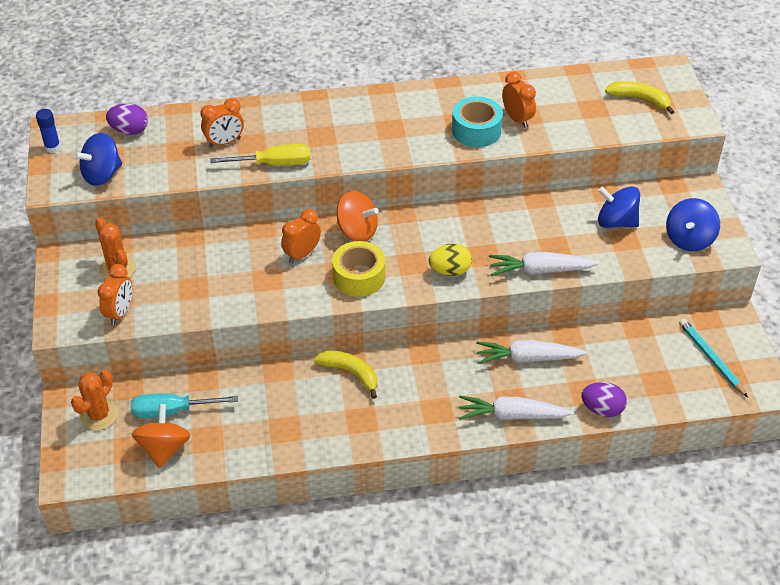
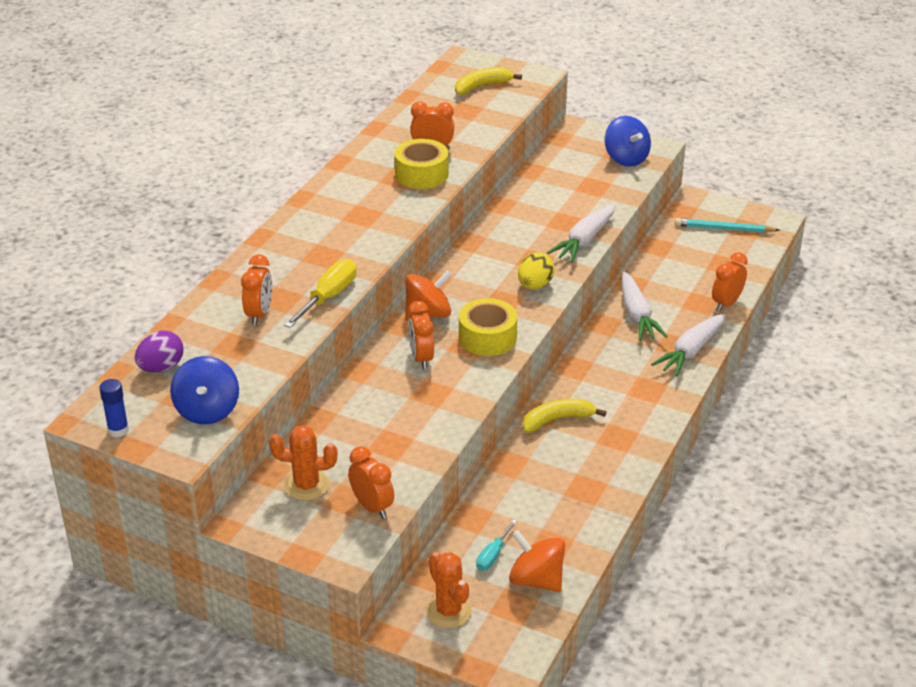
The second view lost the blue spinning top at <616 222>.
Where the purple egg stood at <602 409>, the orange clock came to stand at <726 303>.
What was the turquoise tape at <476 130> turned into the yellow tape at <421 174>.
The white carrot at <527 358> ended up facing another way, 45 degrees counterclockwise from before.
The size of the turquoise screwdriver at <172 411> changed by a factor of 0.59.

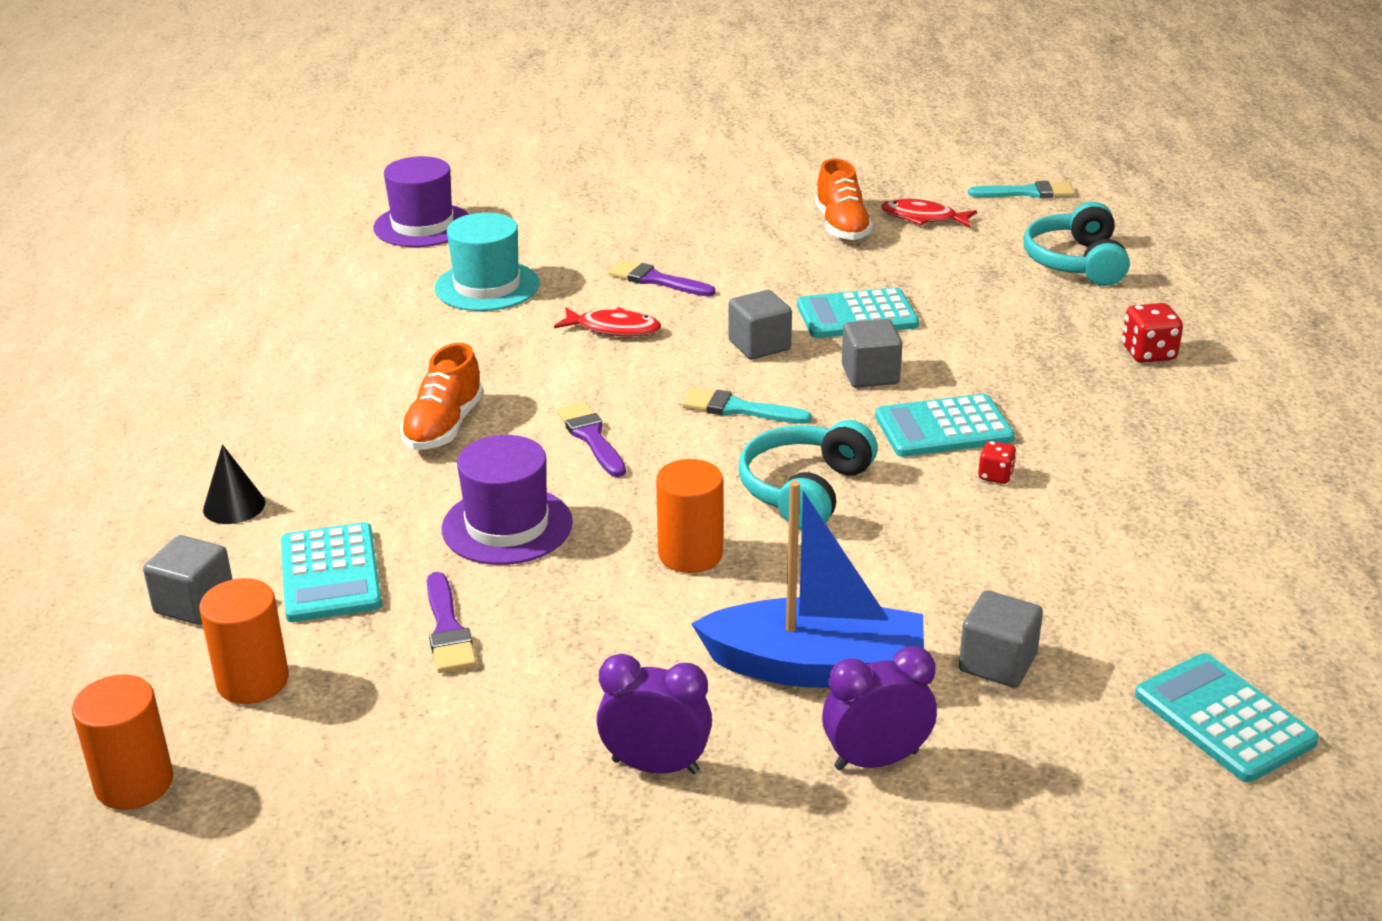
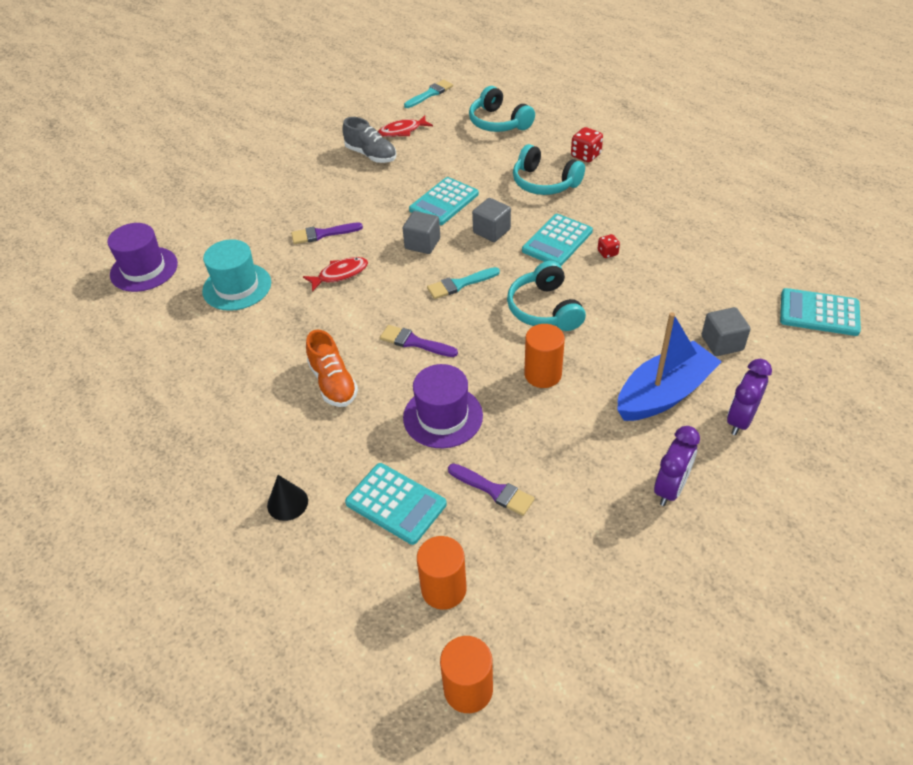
The second view lost the grey cube at <194 603>.
The second view gained the turquoise headphones at <544 182>.
What was the orange shoe at <841 226> turned into the grey shoe at <371 155>.
The purple clock at <655 766> ended up facing another way, 150 degrees clockwise from before.

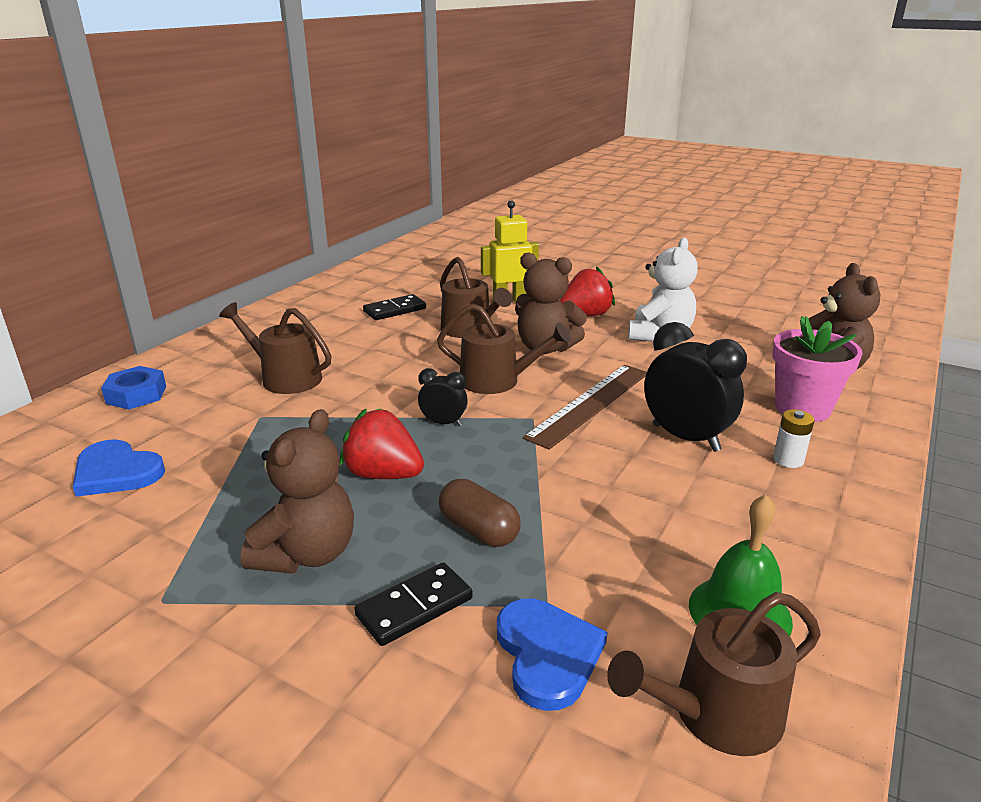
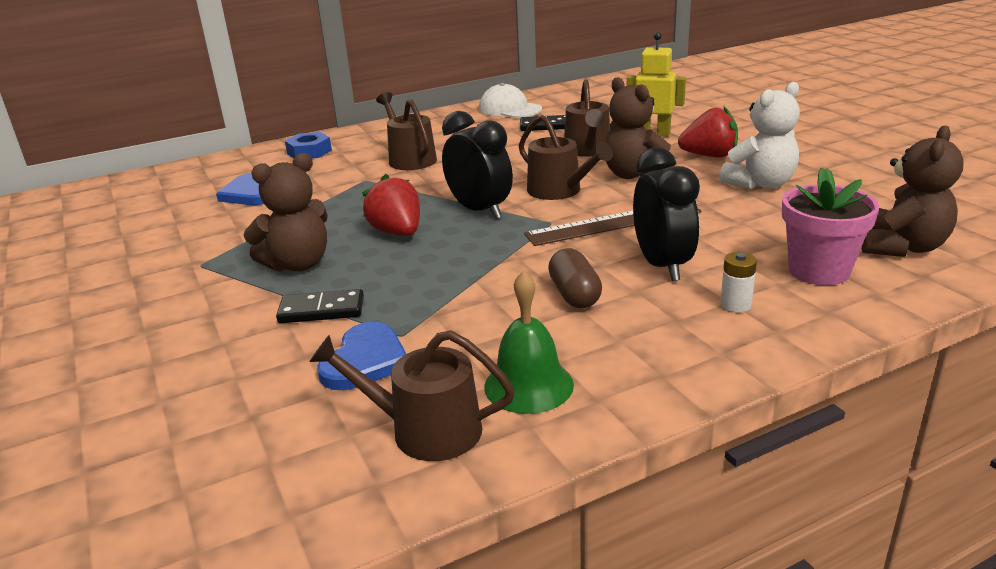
The second view gained the white cap at <509 109>.
The brown capsule ended up elsewhere, having gone from <479 530> to <574 295>.
The size of the black clock at <443 423> changed by a factor of 1.90.

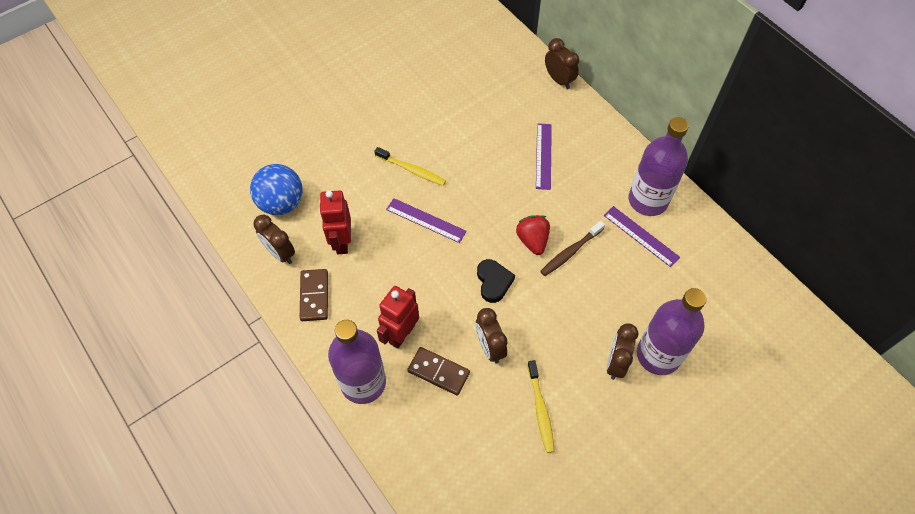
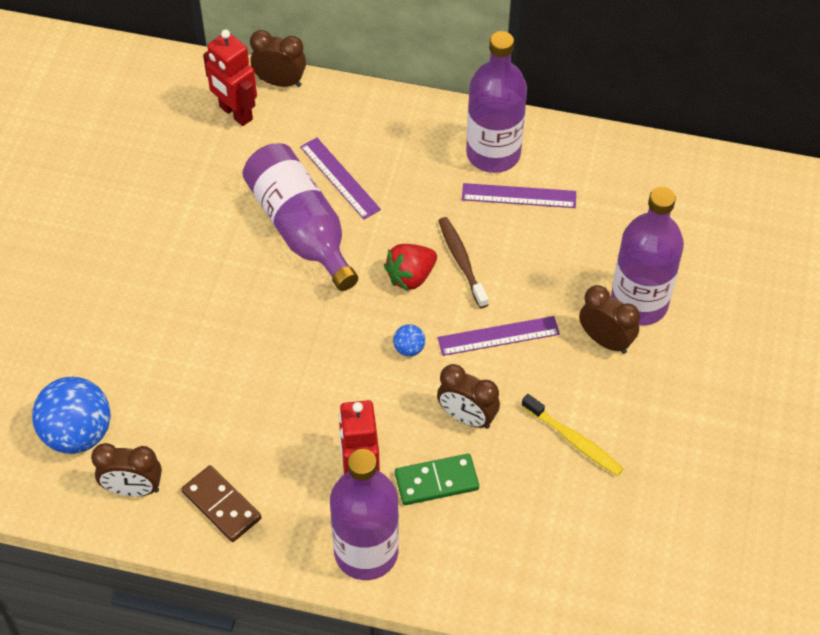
The second view lost the yellow toothbrush at <412 170>.
The second view gained the purple bottle at <301 228>.
The red robot ended up elsewhere, having gone from <341 242> to <235 113>.
The purple ruler ended up elsewhere, having gone from <426 220> to <498 336>.
Where the black heart stood at <493 282>, the blue ball came to stand at <409 348>.
What was the brown domino at <438 372> turned into the green domino at <436 481>.
The red strawberry at <532 240> ended up facing another way, 75 degrees counterclockwise from before.
The brown toothbrush at <570 252> ended up facing another way, 150 degrees clockwise from before.
The brown clock at <616 363> ended up facing another way, 150 degrees clockwise from before.

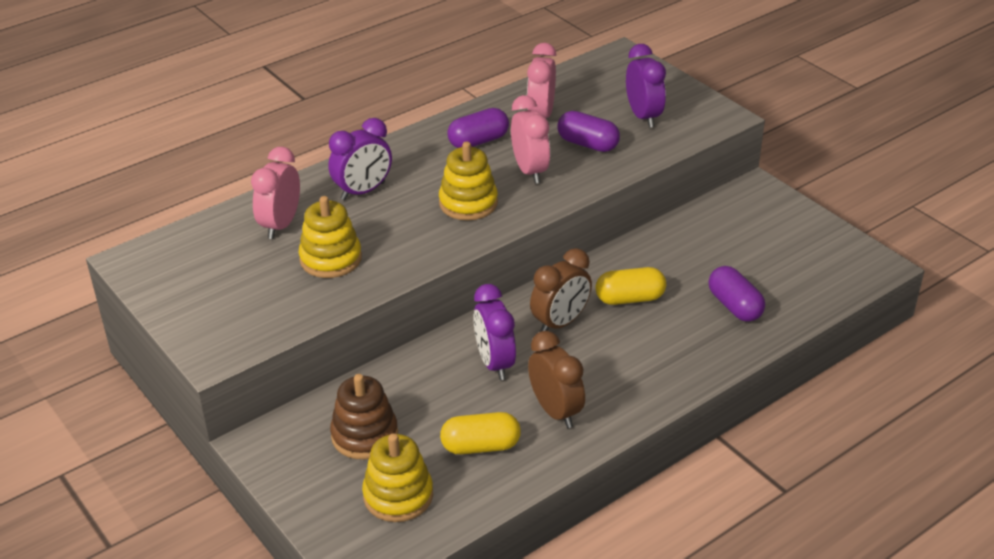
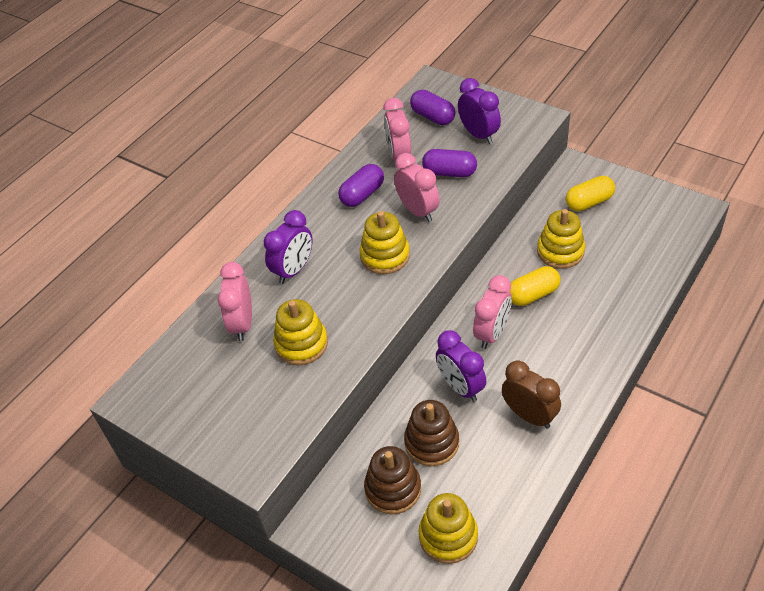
The second view gained the brown stacking toy at <431 442>.
The second view gained the yellow stacking toy at <560 251>.
The yellow capsule ended up elsewhere, having gone from <480 446> to <589 202>.
The purple capsule ended up elsewhere, having gone from <734 306> to <432 117>.
What was the brown clock at <560 323> turned into the pink clock at <492 333>.

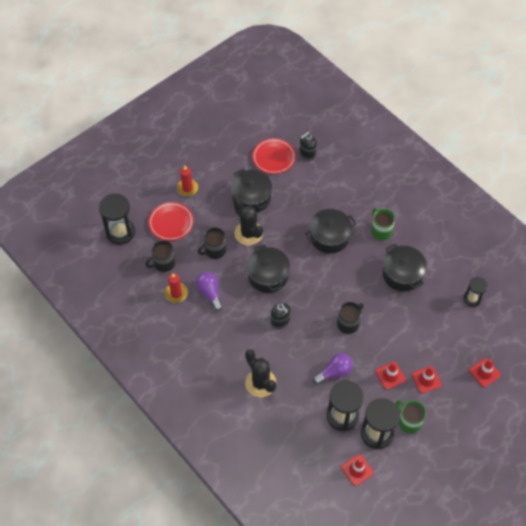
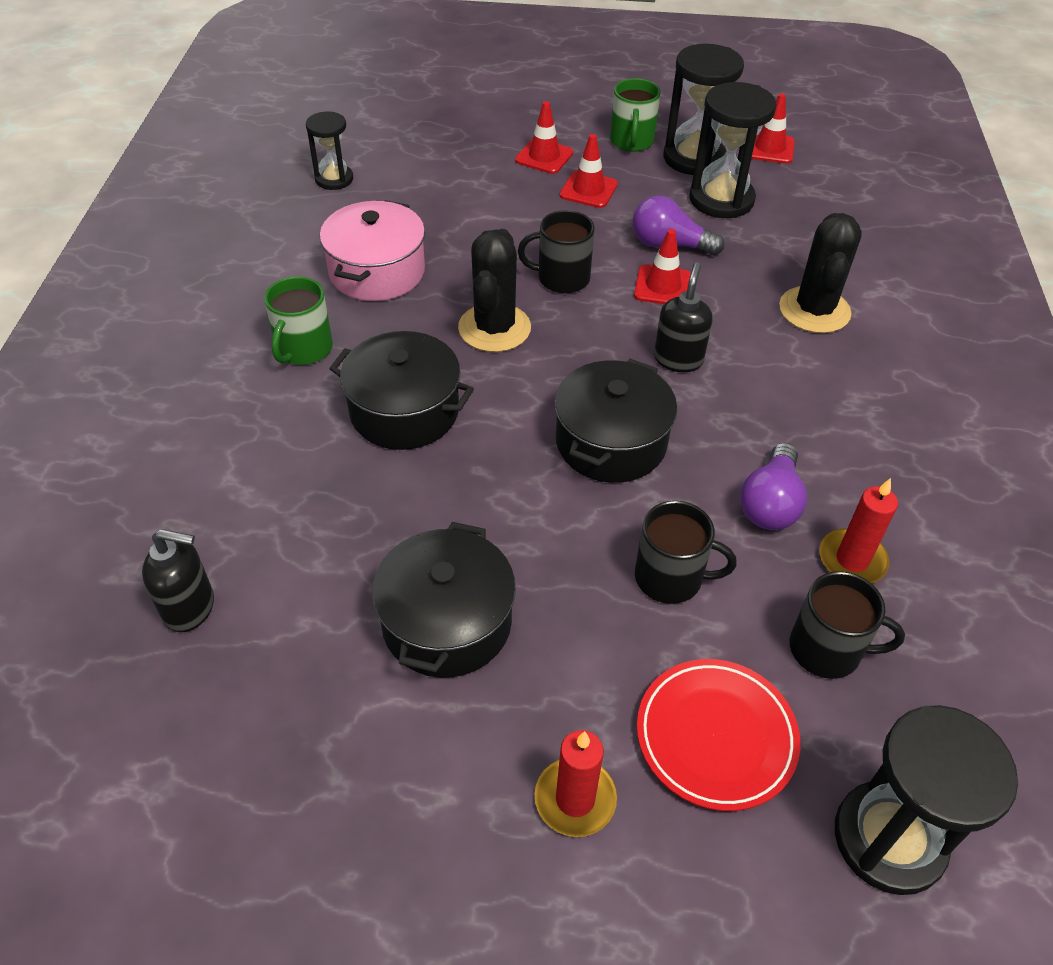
The second view lost the red plate at <274 158>.
The black cactus ended up elsewhere, having gone from <248 233> to <494 328>.
The red traffic cone ended up elsewhere, having gone from <484 372> to <663 286>.
What was the black pot at <402 274> turned into the pink pot at <377 272>.

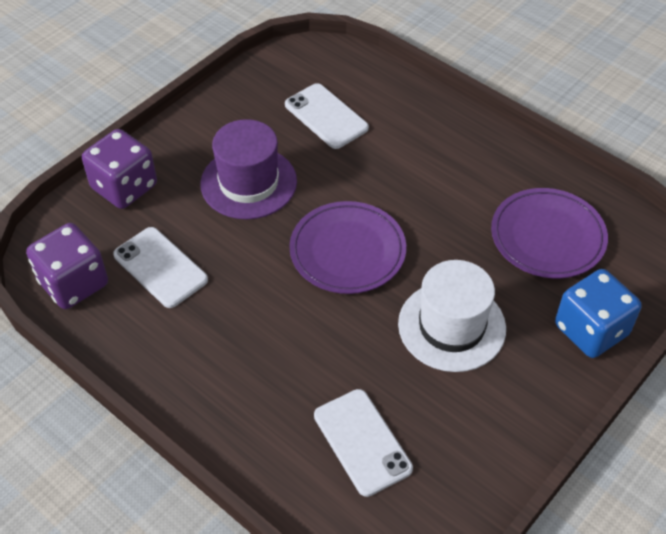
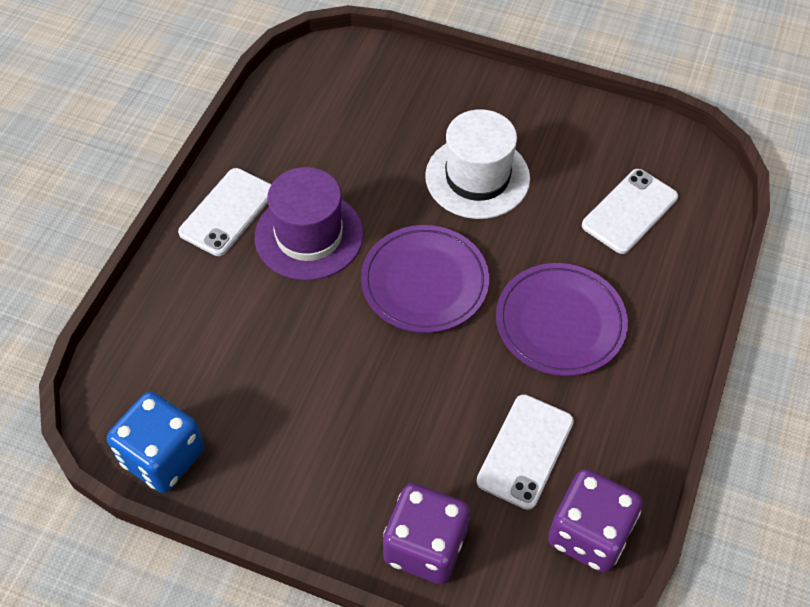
The purple hat ended up elsewhere, having gone from <248 183> to <309 235>.
The white phone ended up elsewhere, having gone from <326 116> to <227 212>.
The purple plate ended up elsewhere, having gone from <547 237> to <560 322>.
The blue dice ended up elsewhere, having gone from <591 330> to <163 457>.

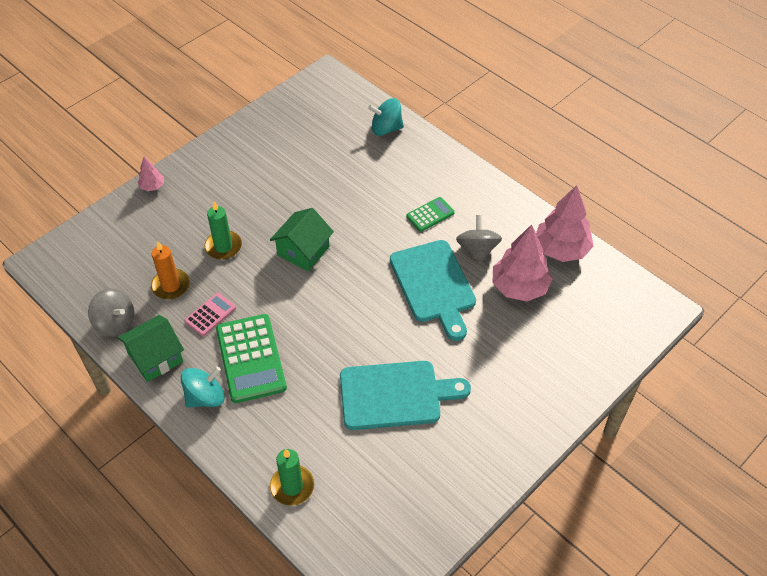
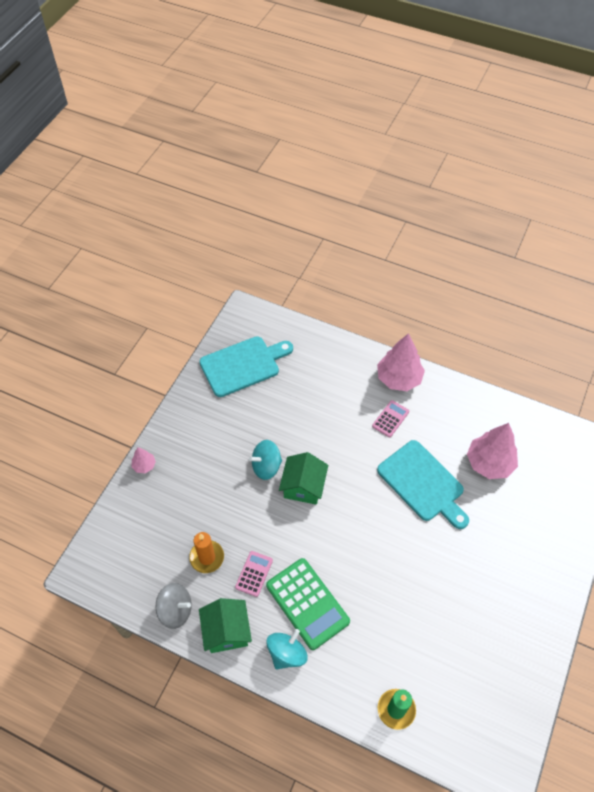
The second view lost the green candle at <223 247>.
The second view lost the grey spinning top at <477 250>.
The turquoise cutting board ended up elsewhere, having gone from <395 395> to <243 365>.
The turquoise spinning top ended up elsewhere, having gone from <386 129> to <266 466>.
The pink tree ended up elsewhere, having gone from <561 249> to <399 378>.
What was the green calculator at <430 214> turned into the pink calculator at <390 419>.
The green house at <155 358> ended up facing another way, 45 degrees counterclockwise from before.

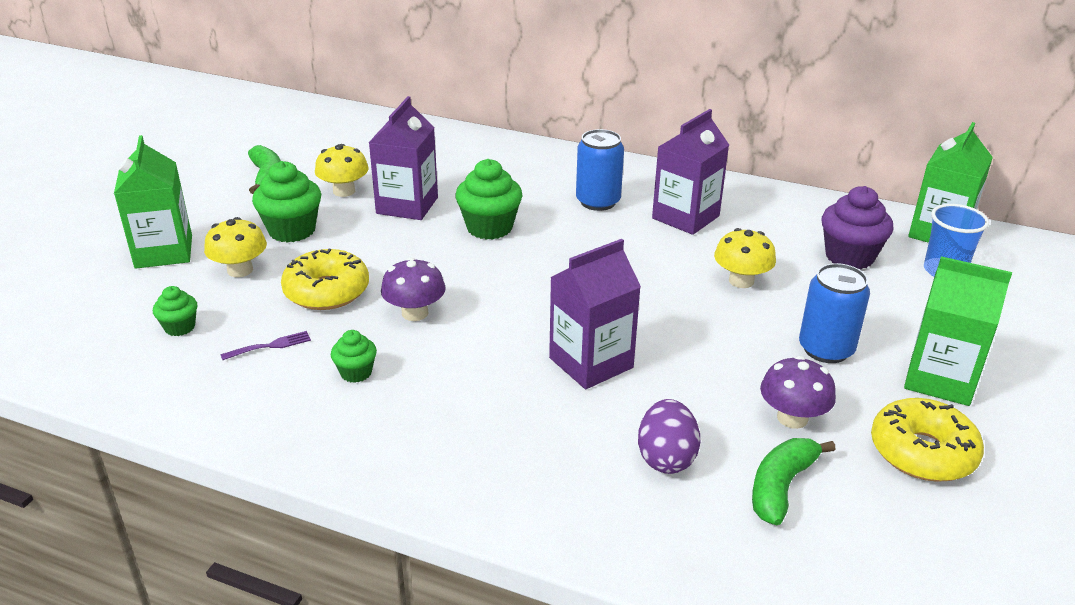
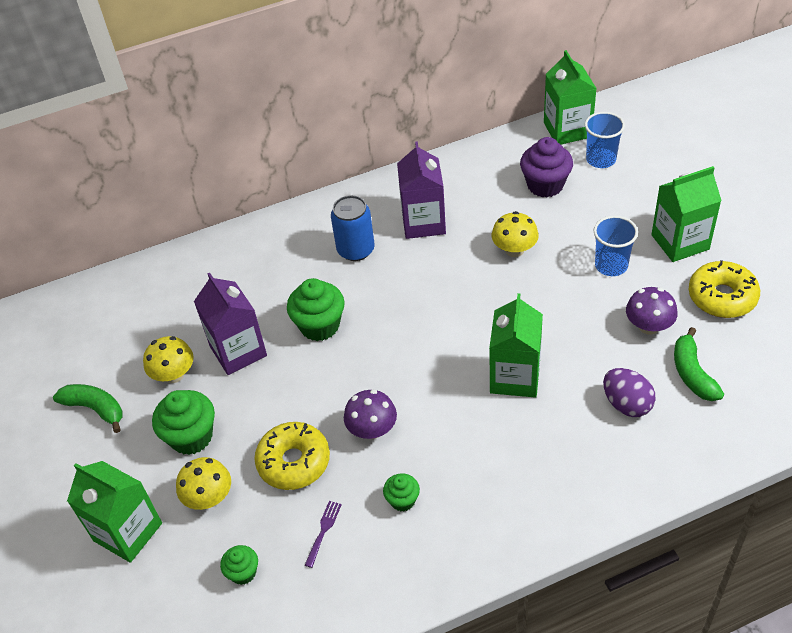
Where the blue can stood at <826 349>, the blue cup came to stand at <611 265>.
What was the purple carton at <591 363> turned into the green carton at <515 377>.

